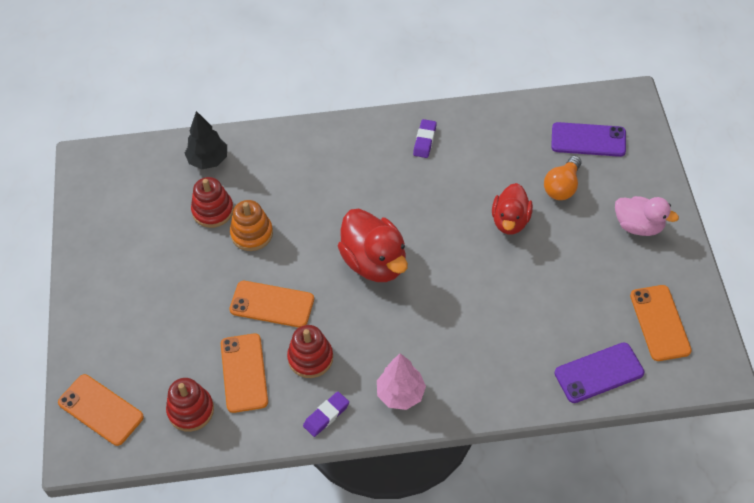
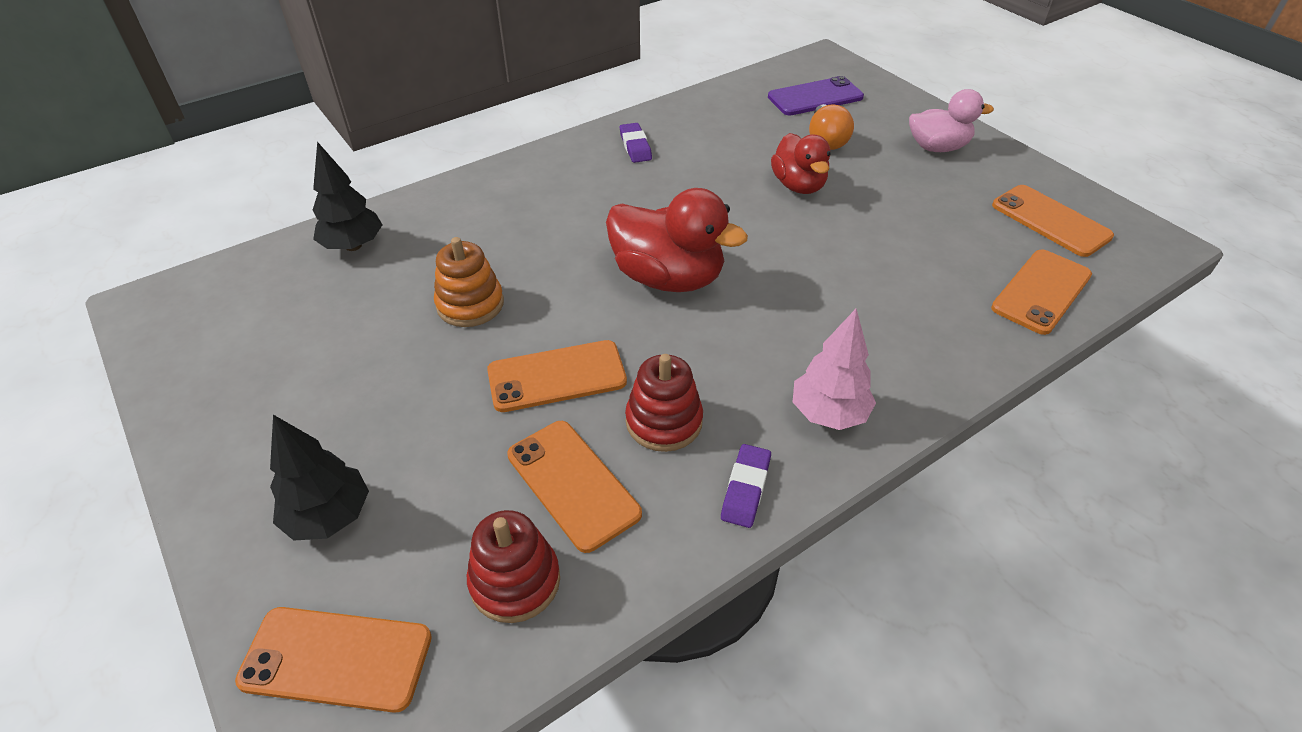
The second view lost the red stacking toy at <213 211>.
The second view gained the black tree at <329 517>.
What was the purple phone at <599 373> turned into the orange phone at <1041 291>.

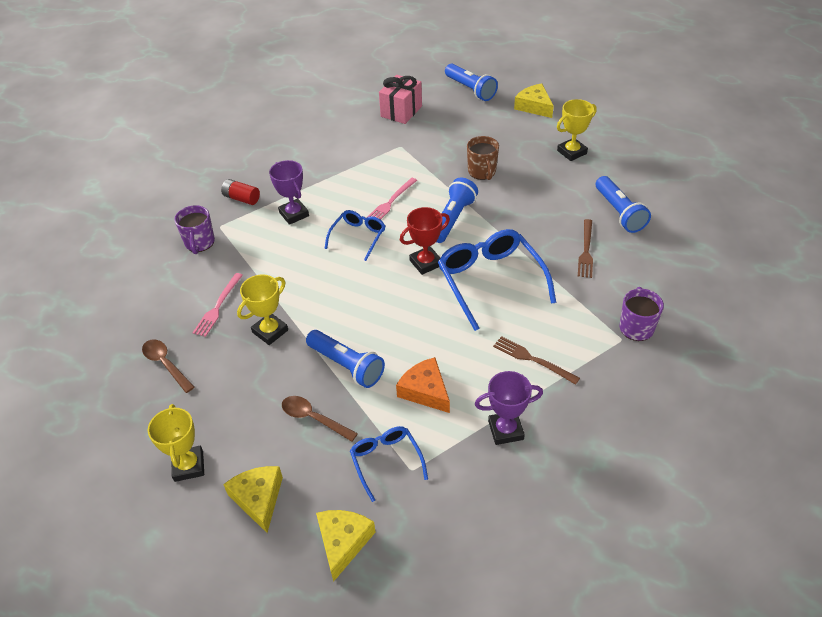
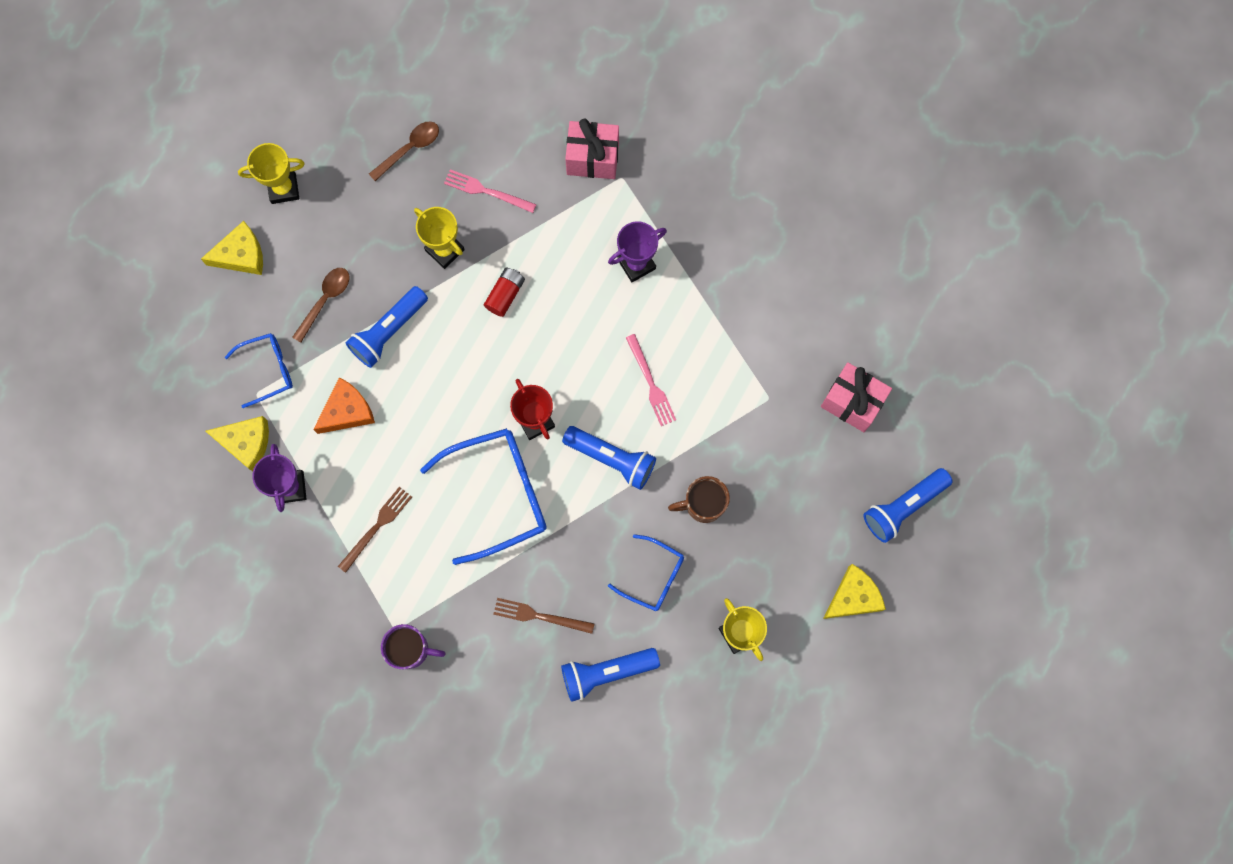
The red battery ended up elsewhere, having gone from <241 198> to <505 295>.
The yellow cheese ended up elsewhere, having gone from <343 542> to <246 443>.
The blue glasses ended up elsewhere, having gone from <358 237> to <653 576>.
Where the purple mug stood at <199 243>, the pink gift came to stand at <592 158>.
The pink fork at <391 202> ended up facing another way, 150 degrees counterclockwise from before.

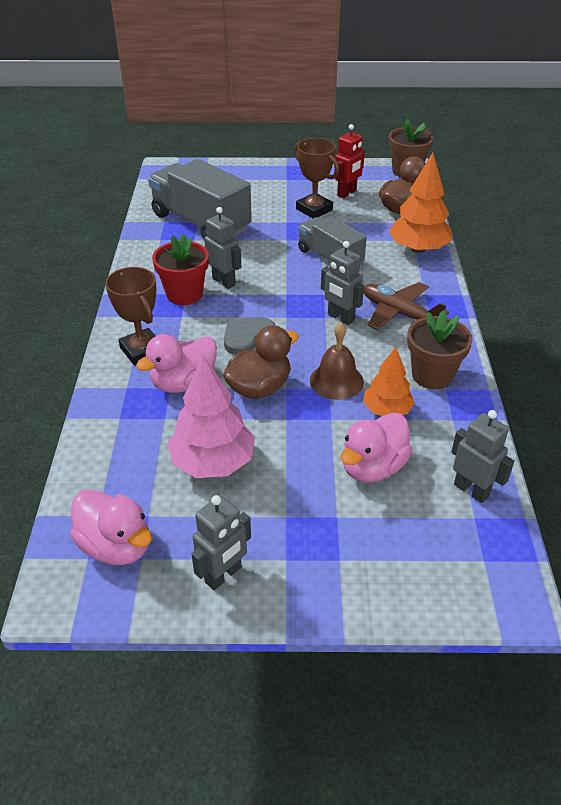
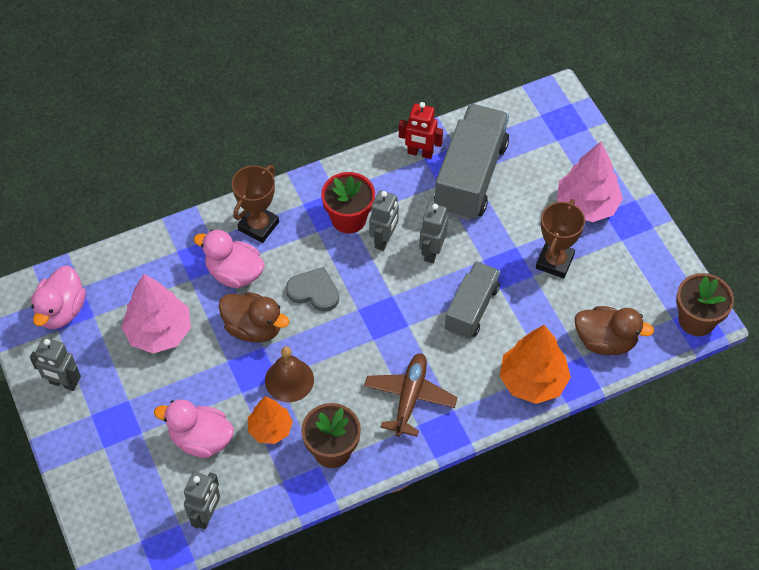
The second view gained the pink tree at <586 205>.
The grey robot ended up elsewhere, having gone from <340 318> to <432 251>.
The red robot ended up elsewhere, having gone from <347 193> to <420 153>.

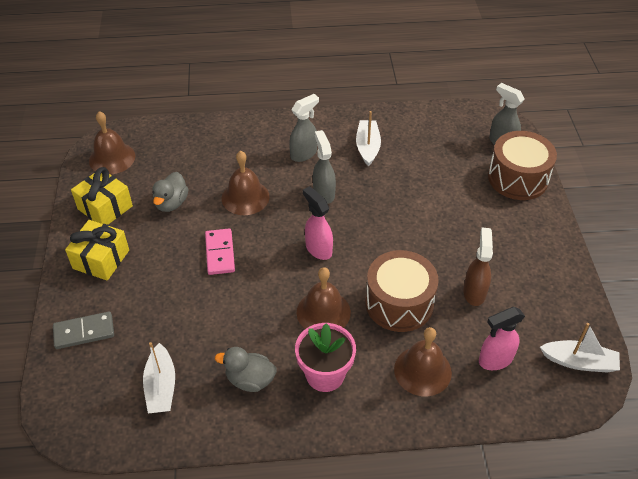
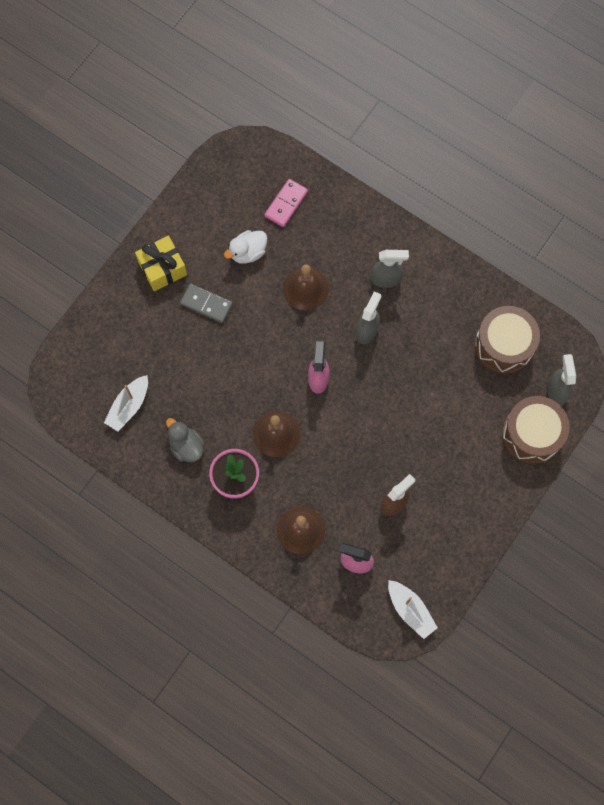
The second view lost the yellow gift at <105 207>.
The second view lost the brown bell at <112 158>.
The second view lost the white boat at <367 147>.
The grey domino ended up elsewhere, having gone from <84 332> to <206 304>.
The pink domino ended up elsewhere, having gone from <220 253> to <286 204>.
The brown drum ended up elsewhere, having gone from <399 303> to <503 345>.
What was the grey duck at <171 203> turned into the white duck at <248 252>.

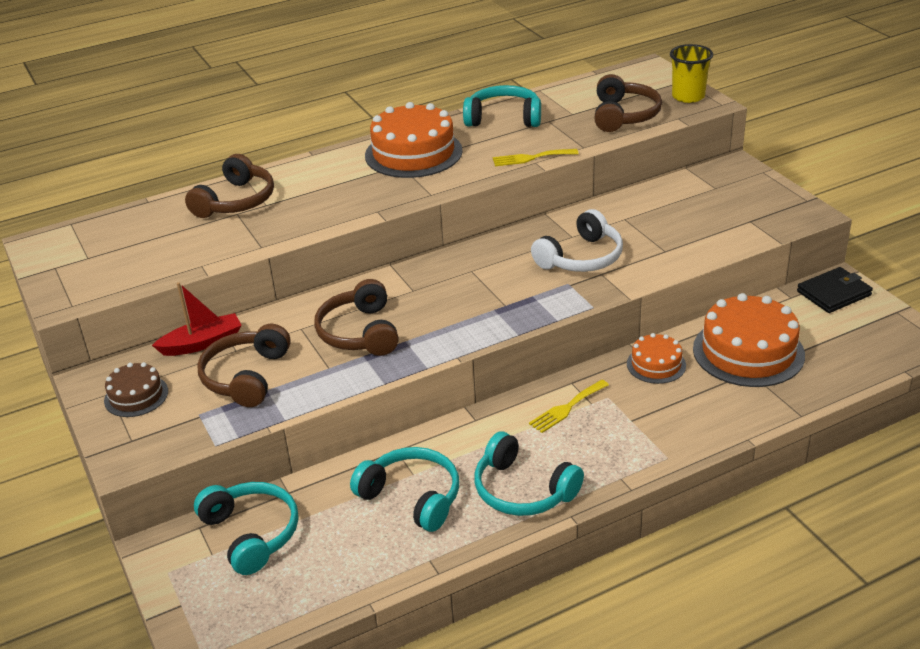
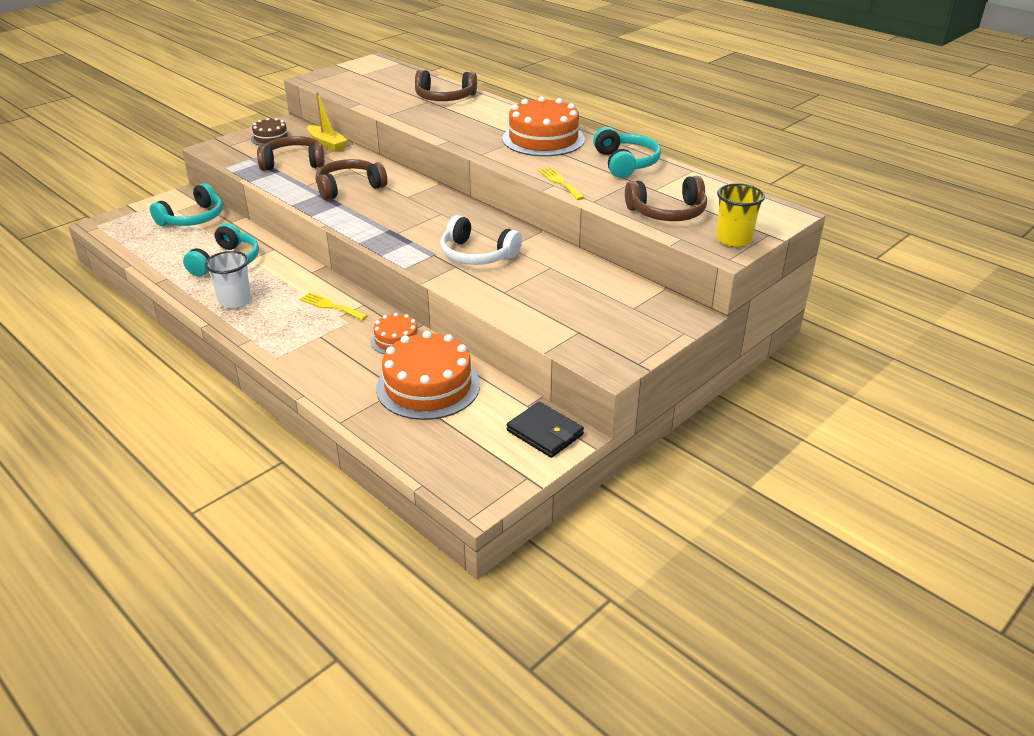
Where the turquoise headphones stood at <523 490>, the white cup came to stand at <235 301>.
What was the red boat at <202 343> turned into the yellow boat at <327 144>.

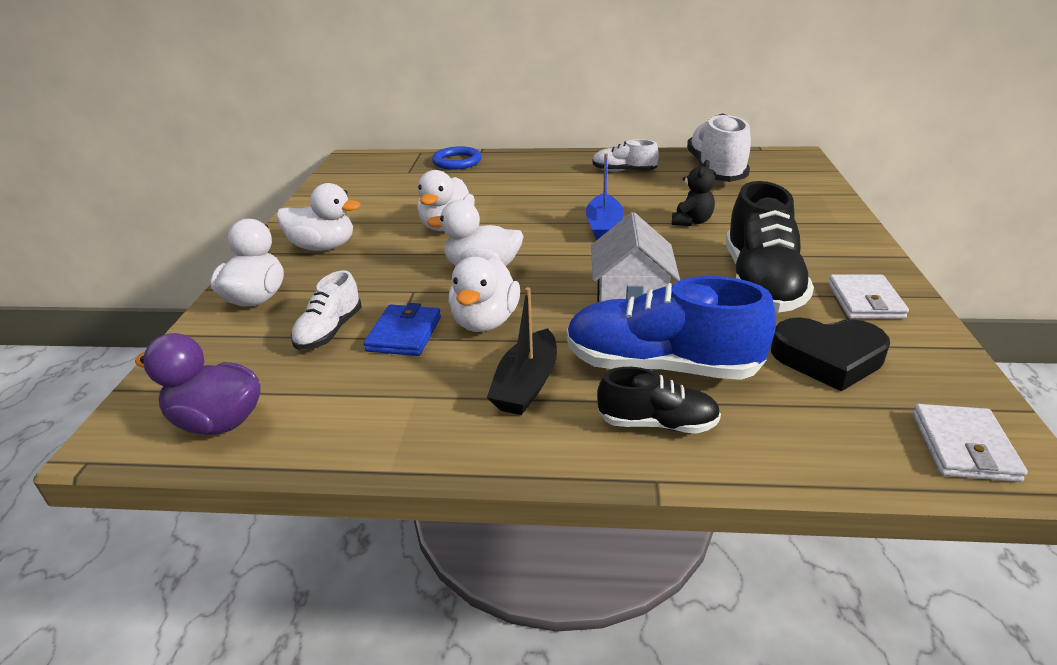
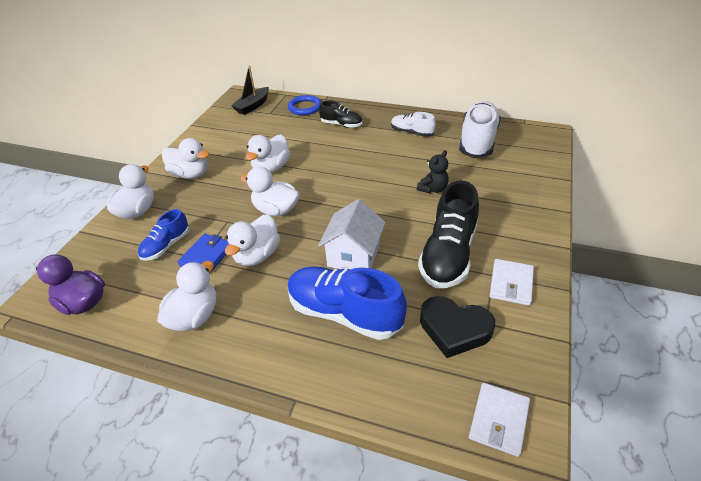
The second view lost the blue boat at <604 227>.
The second view gained the white duck at <194 316>.
The black boat ended up elsewhere, having gone from <526 385> to <253 106>.
The black shoe ended up elsewhere, having gone from <657 423> to <341 124>.
What was the white shoe at <329 331> turned into the blue shoe at <166 246>.

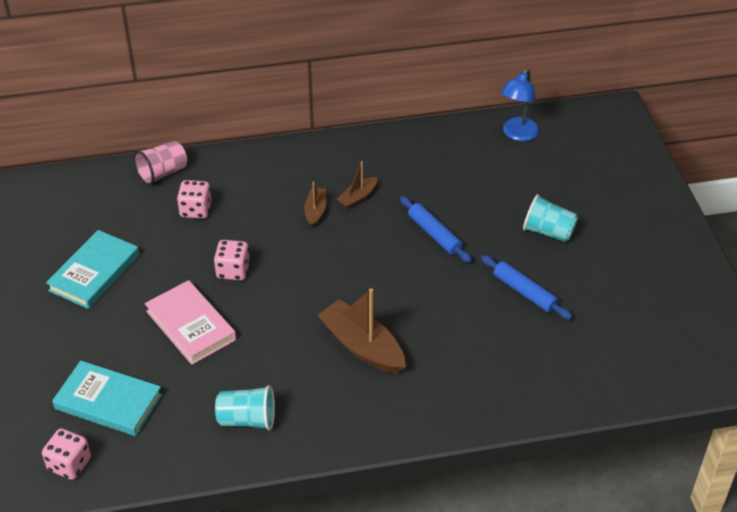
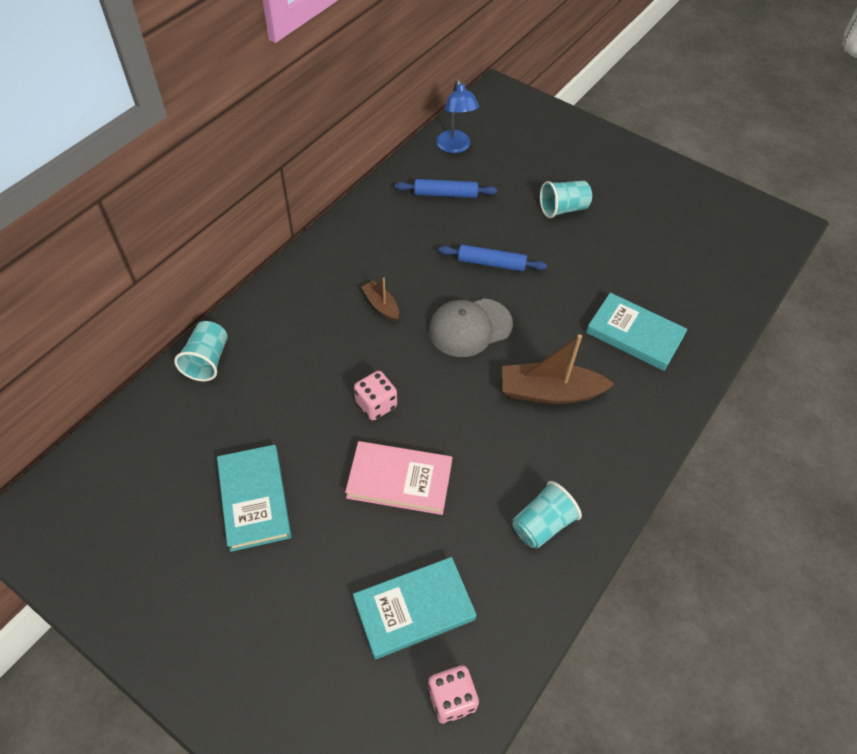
The second view lost the pink dice at <196 210>.
The second view lost the brown boat at <357 197>.
The second view gained the grey cap at <470 327>.
The second view gained the turquoise book at <634 335>.
The blue rolling pin ended up elsewhere, having gone from <524 292> to <445 194>.
What was the pink cup at <162 173> turned into the turquoise cup at <207 360>.

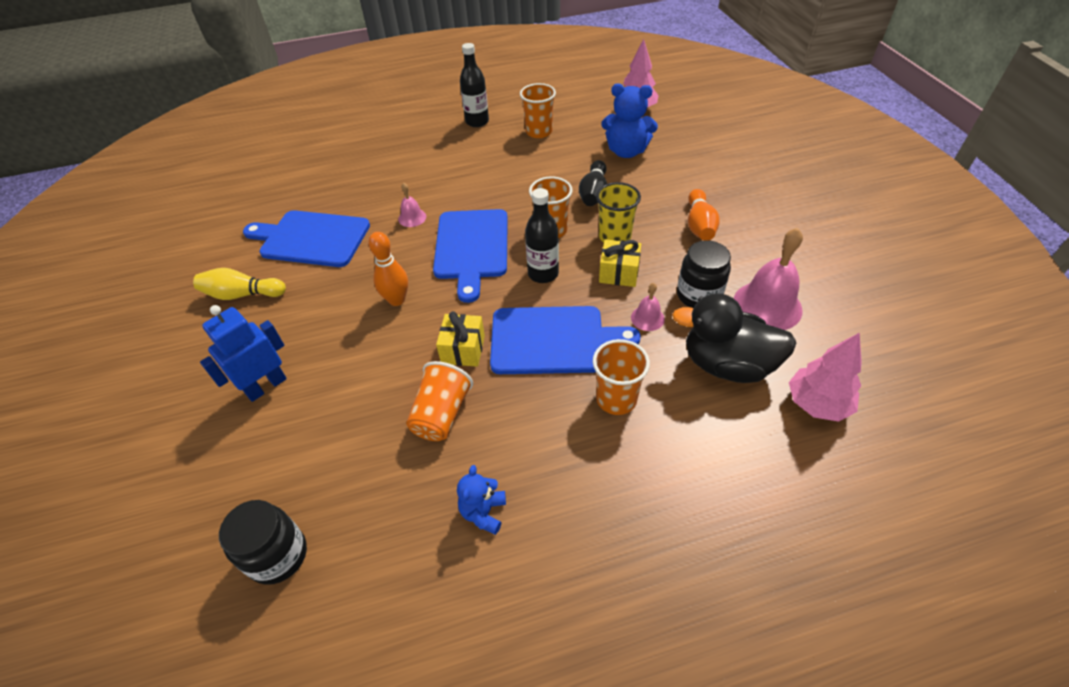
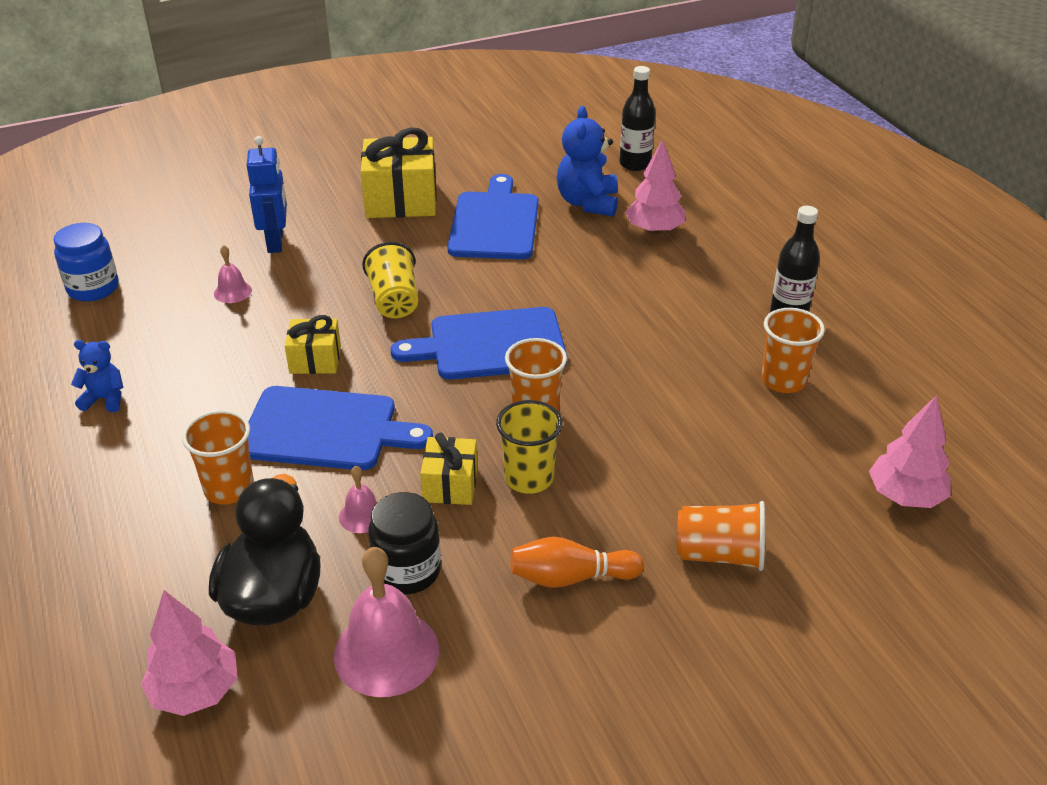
The second view lost the black bowling pin at <593 193>.
The second view gained the pink tree at <654 230>.
The pink bell ended up elsewhere, having gone from <412 217> to <232 292>.
The orange cup ended up elsewhere, having gone from <441 414> to <719 554>.
The black bottle ended up elsewhere, having gone from <543 274> to <635 164>.
The blue teddy bear ended up elsewhere, having gone from <626 151> to <588 203>.
Where the yellow bowling pin stood at <242 294>, the yellow gift came to stand at <401 200>.
Where the orange bowling pin stood at <397 300>, the yellow cup came to stand at <394 300>.
What was the black jar at <278 555> turned into the blue jar at <93 288>.
The blue robot at <266 386> ended up facing another way, 45 degrees clockwise from before.
The blue cutting board at <553 340> ended up facing another way, 75 degrees counterclockwise from before.

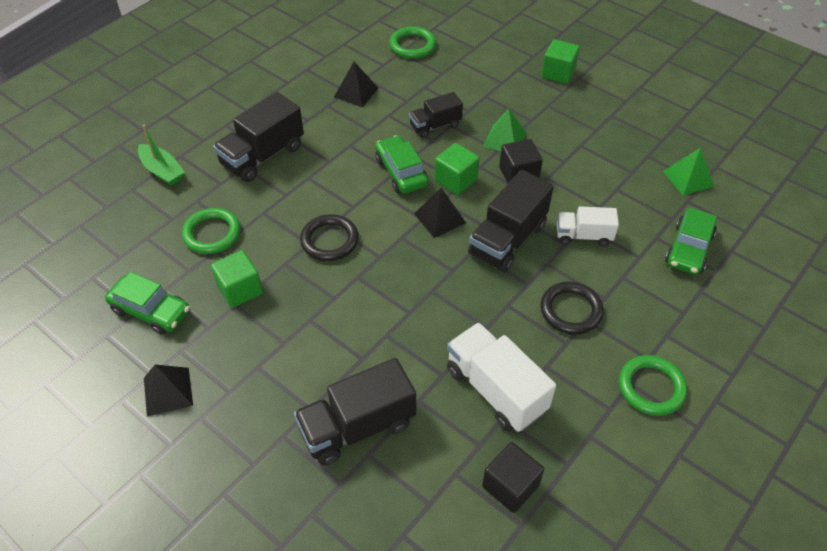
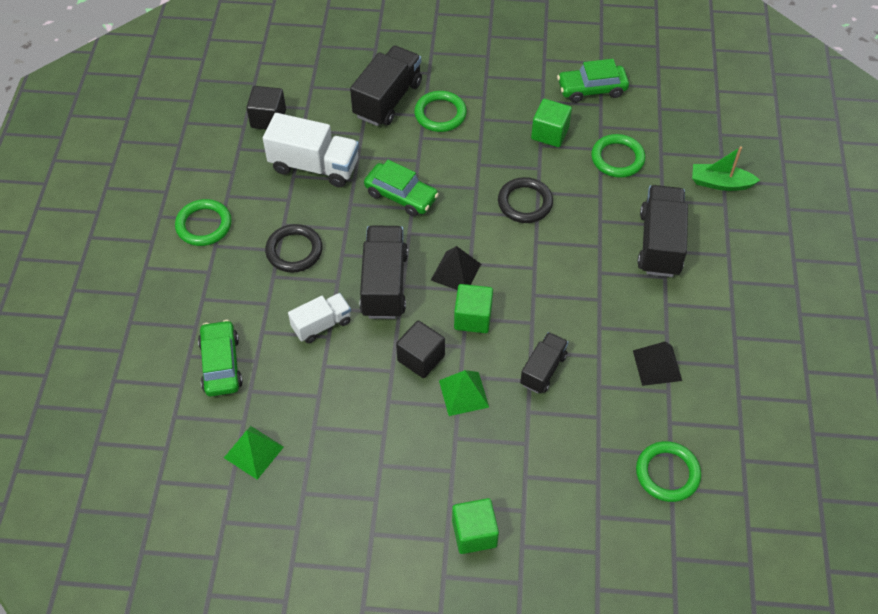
The second view lost the black pyramid at <168 391>.
The second view gained the green ring at <440 114>.
The green car ended up elsewhere, having gone from <401 172> to <401 195>.

